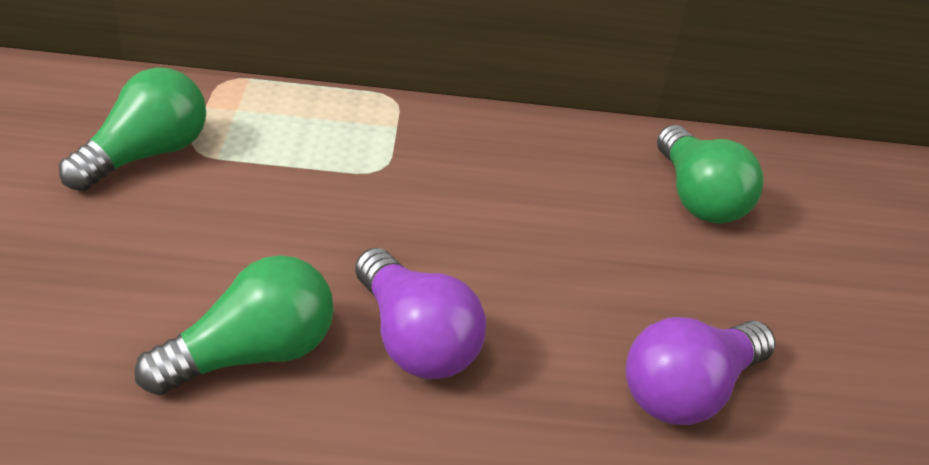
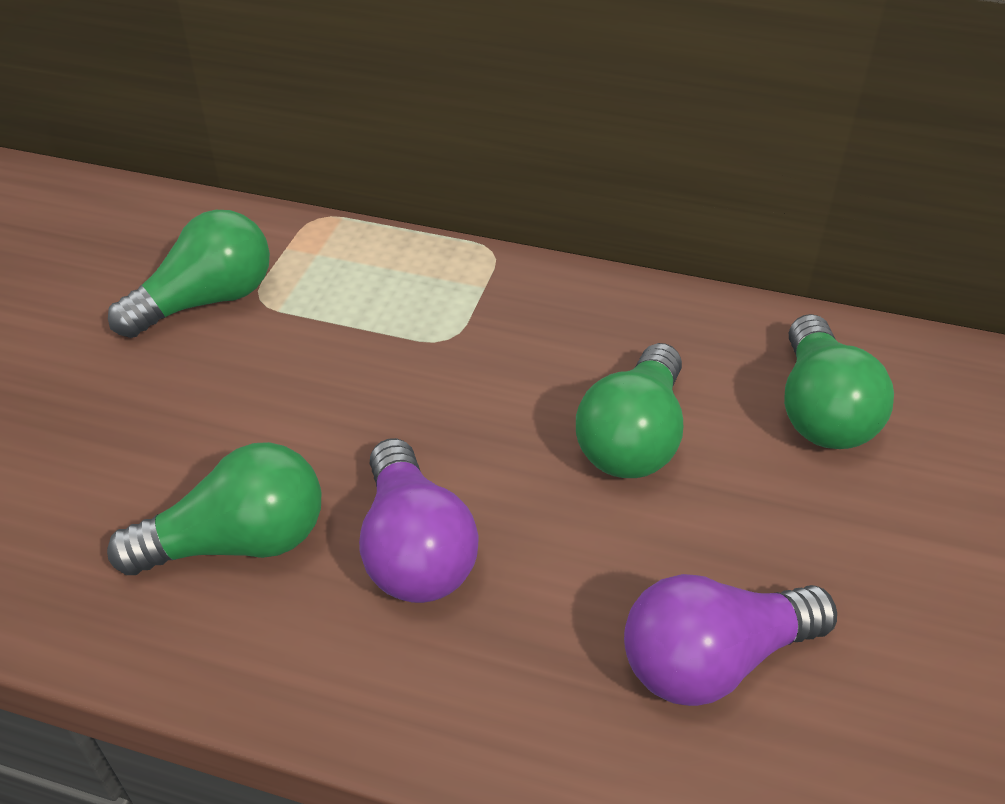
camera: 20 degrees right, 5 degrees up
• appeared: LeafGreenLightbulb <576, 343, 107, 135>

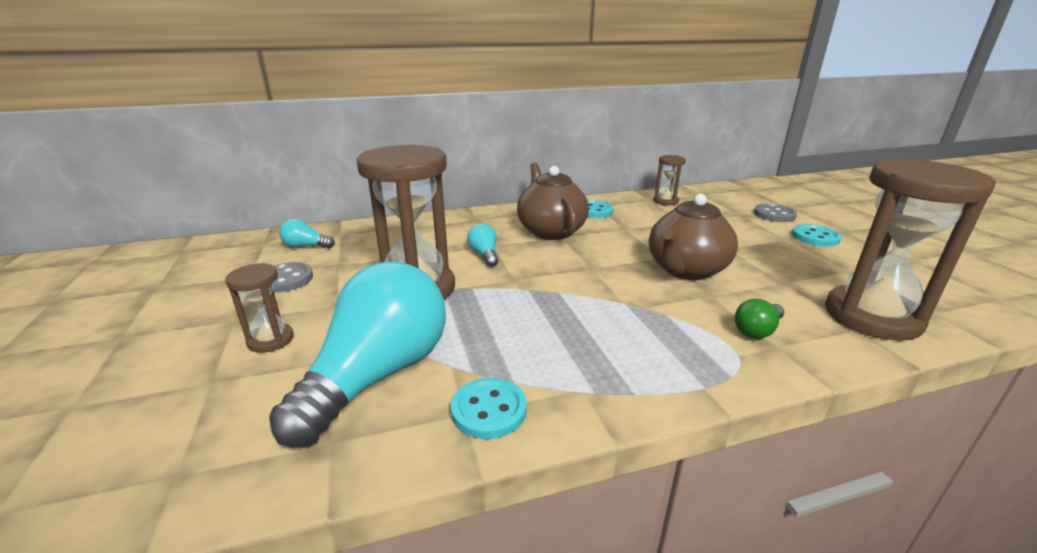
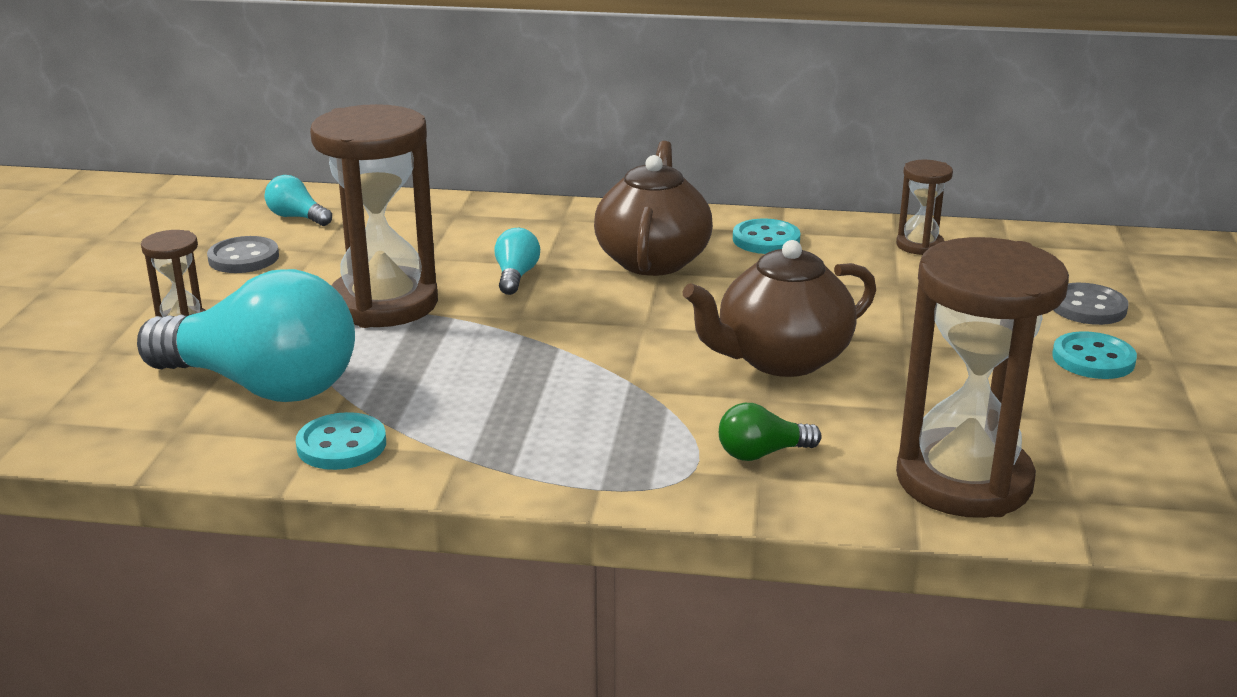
camera: 25 degrees right, 0 degrees up
• spun: AquaLightbulb <269, 261, 177, 187> = <137, 269, 218, 133> 60 degrees clockwise

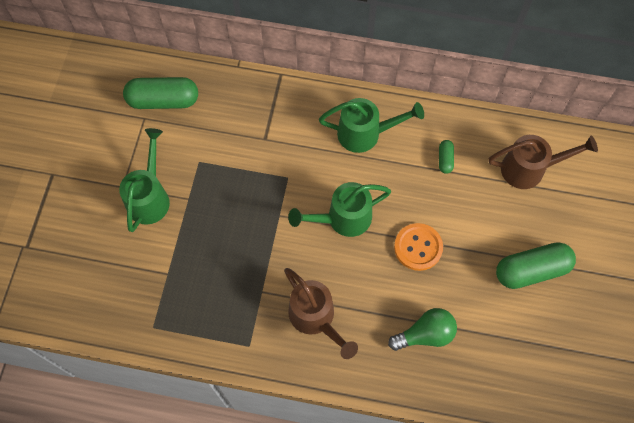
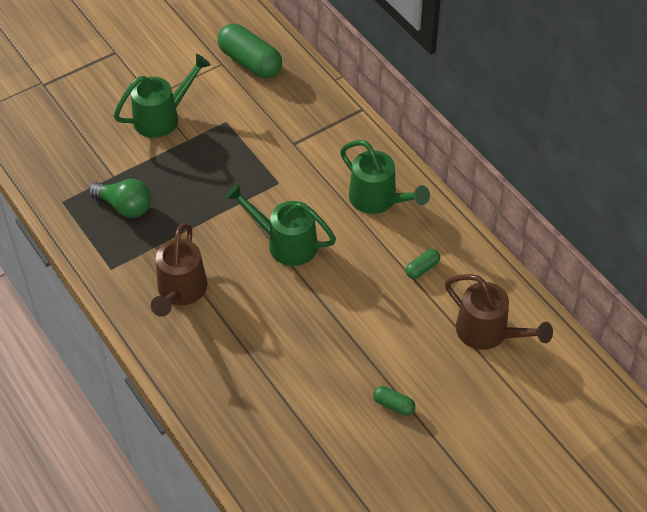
camera: 45 degrees right, 15 degrees down
• relocated: LeafGreenLightbulb <388, 308, 69, 43> to <89, 179, 62, 39>
• missing: OrangeShirtButton <394, 223, 49, 48>
• size: LeafGreenCapsule <496, 242, 80, 47> = <373, 386, 42, 30> x0.47

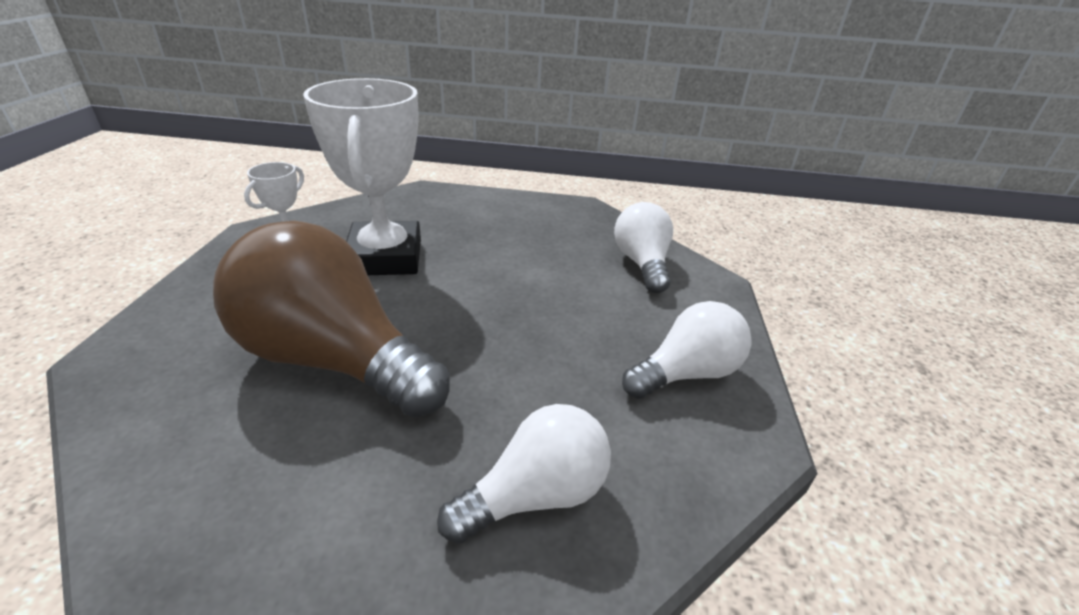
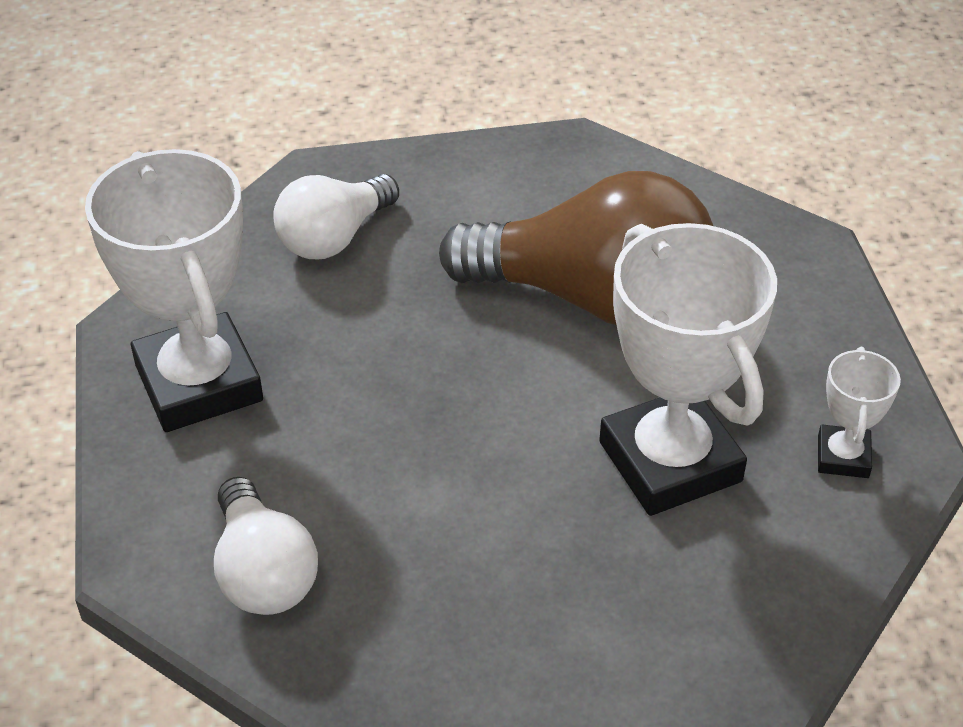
camera: 165 degrees right, 10 degrees up
• exchanged: PureWhiteLightbulb <622, 301, 130, 98> to PureWhiteTrophy <85, 149, 178, 283>

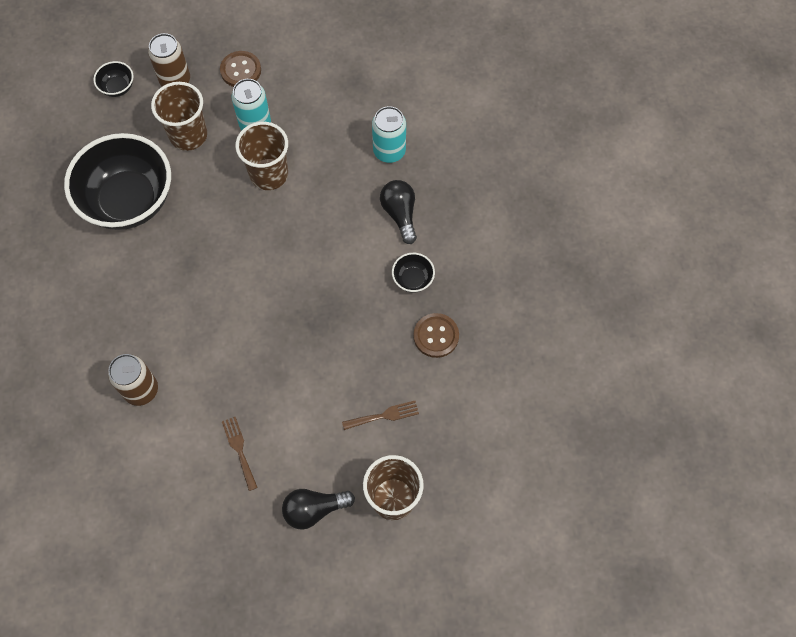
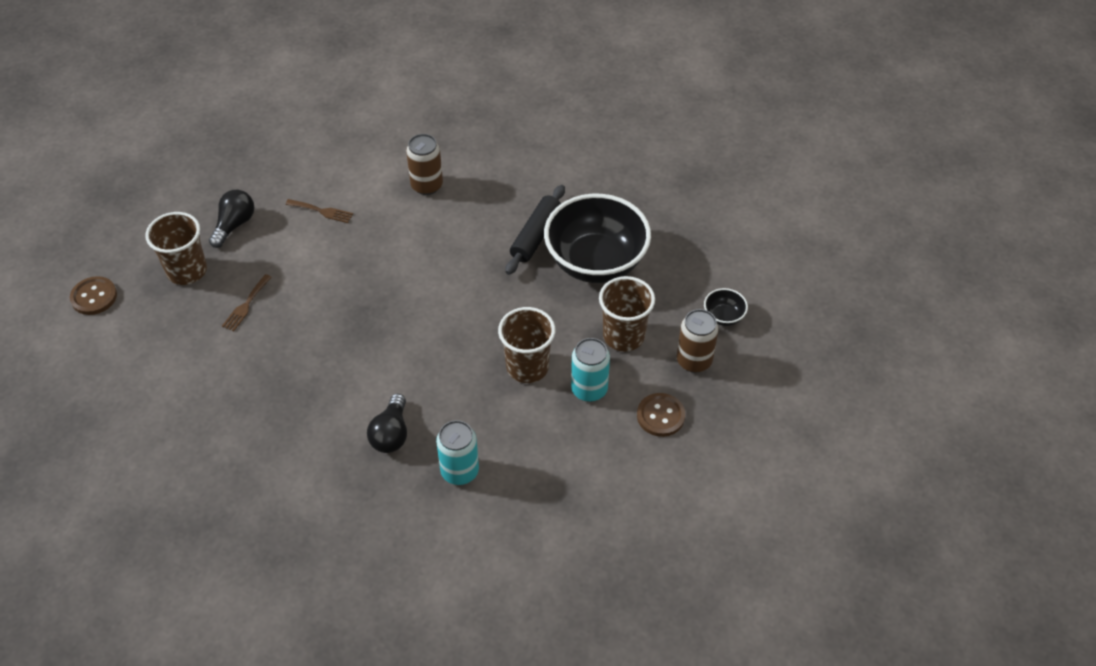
camera: 130 degrees right, 15 degrees down
• spun: JetBlackLightbulb <380, 180, 37, 64> = <367, 394, 40, 59> 75 degrees clockwise
• missing: JetBlackDeepDish <392, 253, 43, 40>
• relocated: RussetShirtButton <413, 313, 46, 45> to <70, 276, 47, 39>
• appeared: JetBlackRollingPin <505, 185, 60, 90>

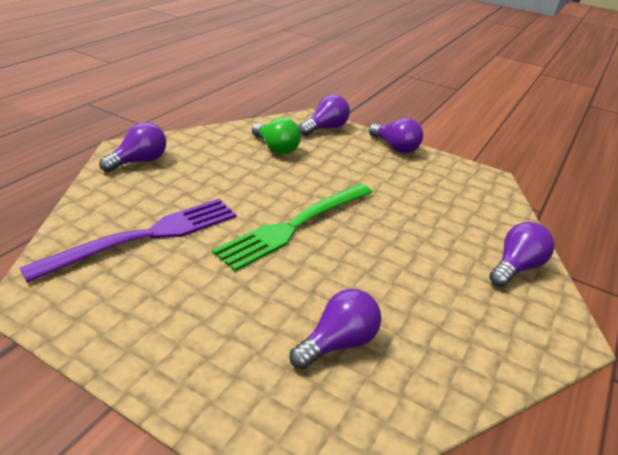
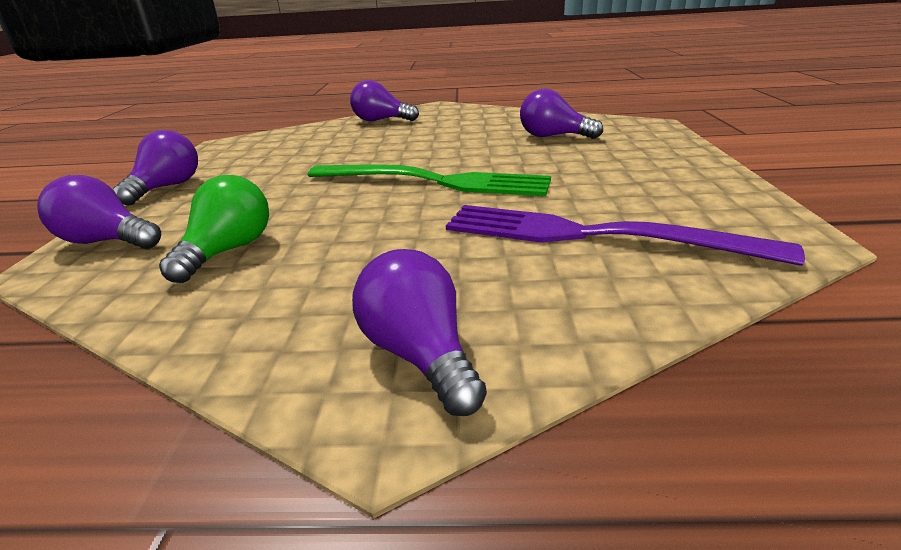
camera: 115 degrees left, 5 degrees down
• spun: PurpleLightbulb <99, 122, 67, 50> = <352, 249, 135, 167> 45 degrees clockwise

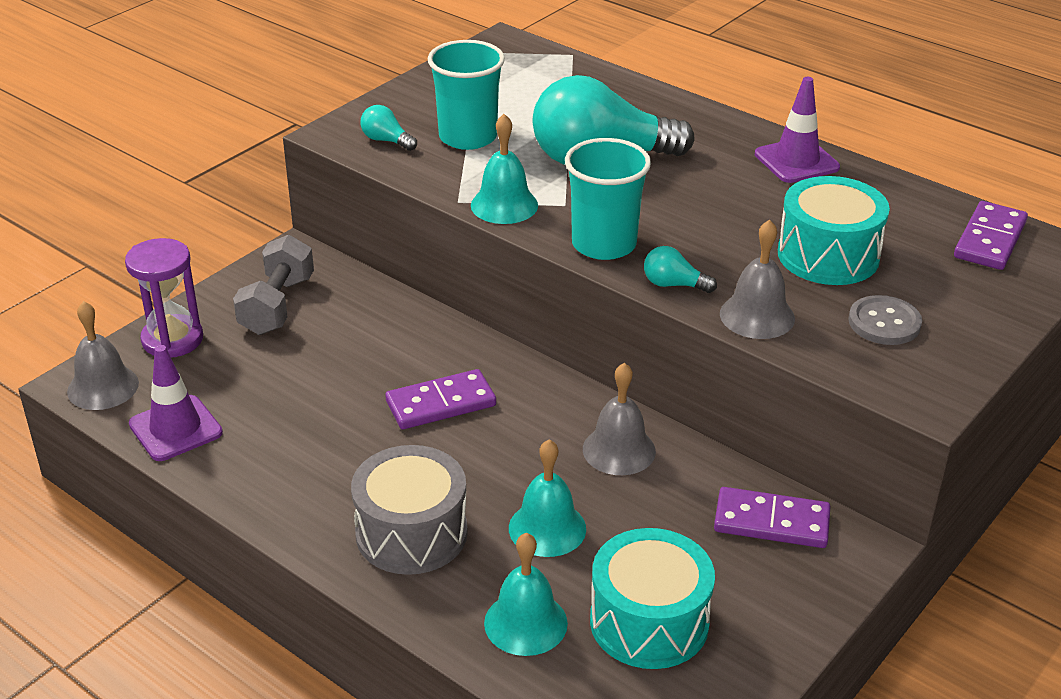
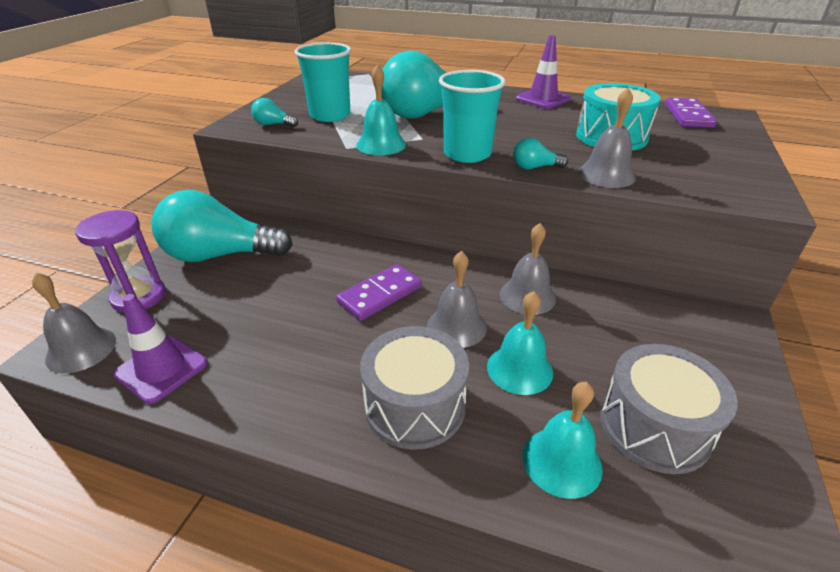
camera: 20 degrees left, 0 degrees up
• exchanged: GrayDumbbell <233, 235, 81, 100> to AquaLightbulb <151, 190, 142, 72>
• colour: AquaDrum <590, 528, 125, 141> to GrayDrum <600, 344, 138, 130>
• missing: PurpleDominoPiece <714, 487, 116, 61>
• missing: GrayShirtButton <848, 295, 74, 50>
• appeared: GraySchoolBell <427, 251, 60, 97>

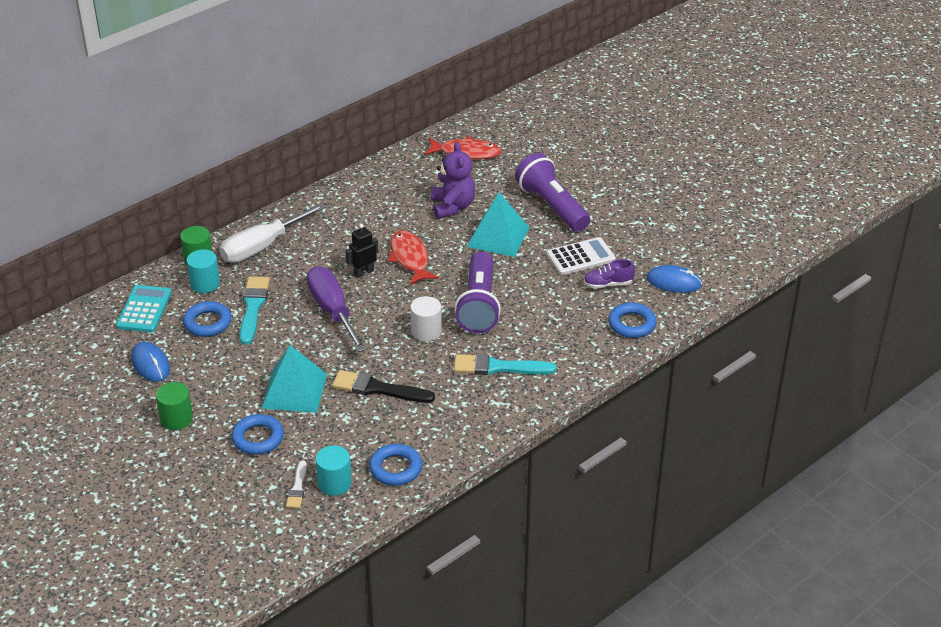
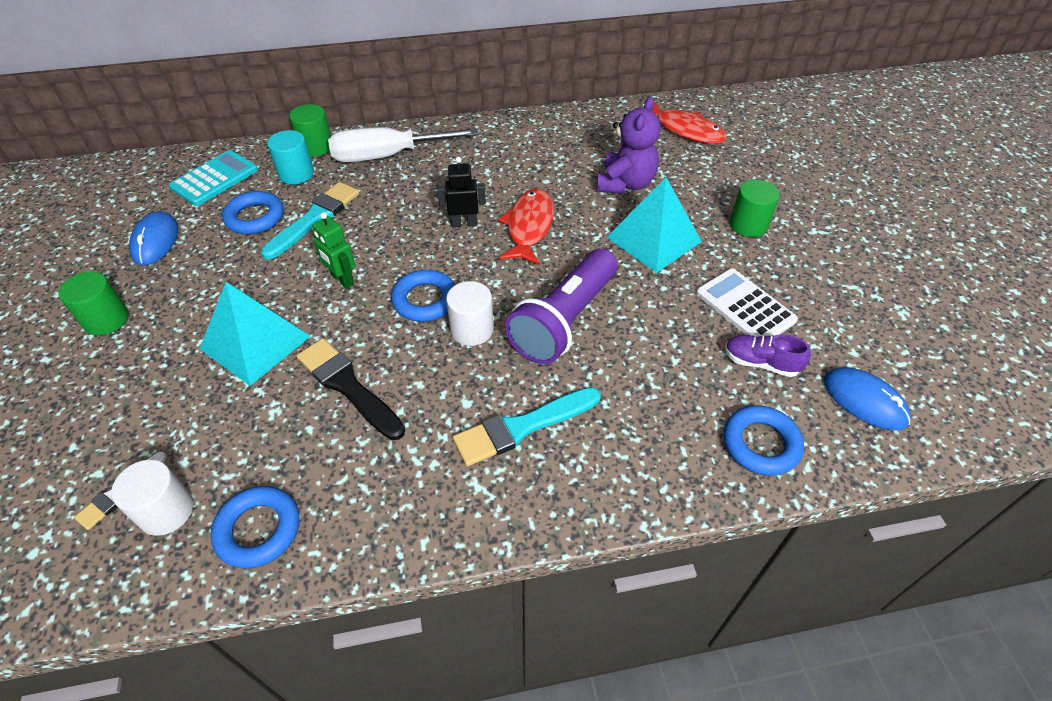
camera: 30 degrees right, 10 degrees up
• relocated: CobaltTorus <232, 414, 52, 41> to <391, 270, 64, 52>
• missing: PurpleFlatScrewdriver <307, 266, 60, 86>
• colour: AquaCylinder <315, 445, 37, 51> to PureWhiteCylinder <111, 460, 82, 76>
• spun: AquaPaintBrush <454, 354, 102, 21> = <453, 387, 148, 79> 60 degrees counterclockwise
• exchanged: PurpleFlashlight <515, 153, 75, 79> to LeafGreenCylinder <730, 180, 50, 57>
• spun: PureWhitePocketCalculator <546, 237, 70, 38> = <696, 268, 102, 69> 135 degrees counterclockwise
• appeared: LeafGreenRobot <312, 212, 43, 77>

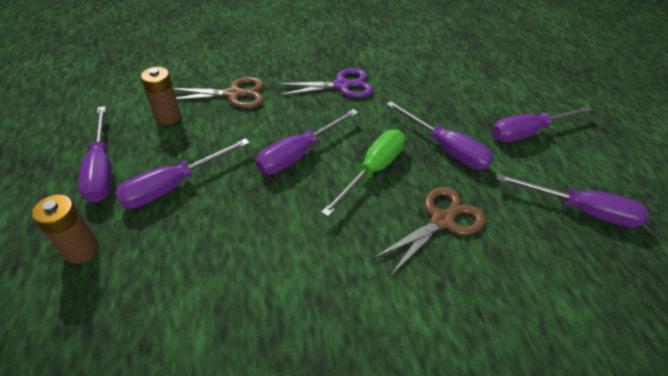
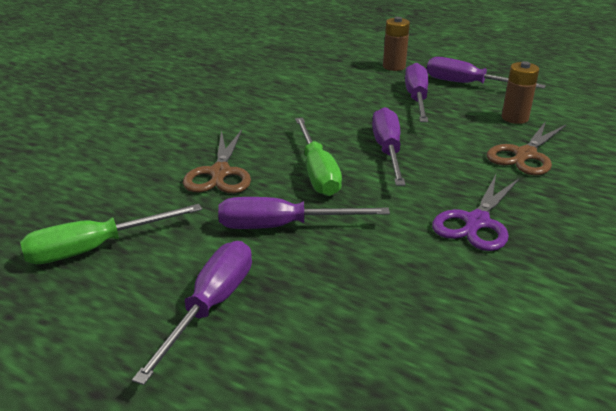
camera: 135 degrees right, 15 degrees down
• colour: PurpleFlatScrewdriver <497, 173, 152, 54> to LeafGreenFlatScrewdriver <20, 204, 182, 60>

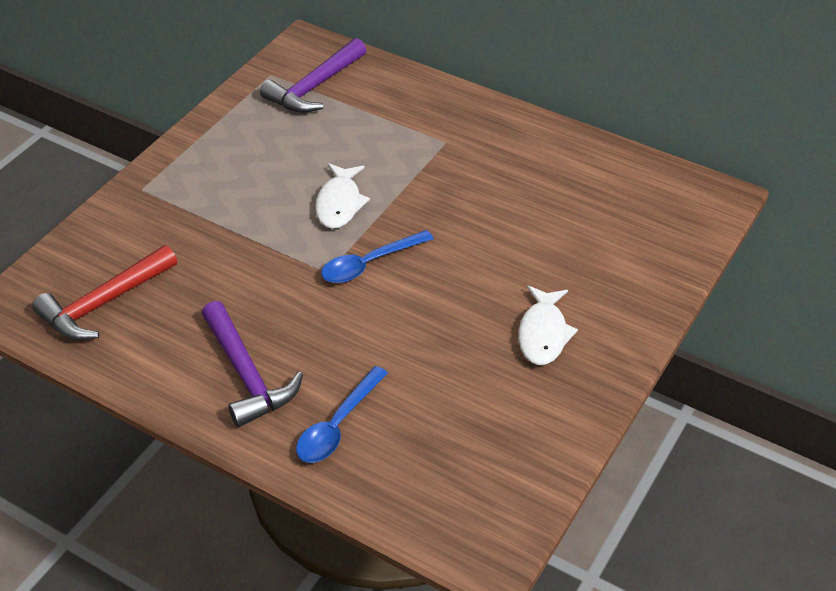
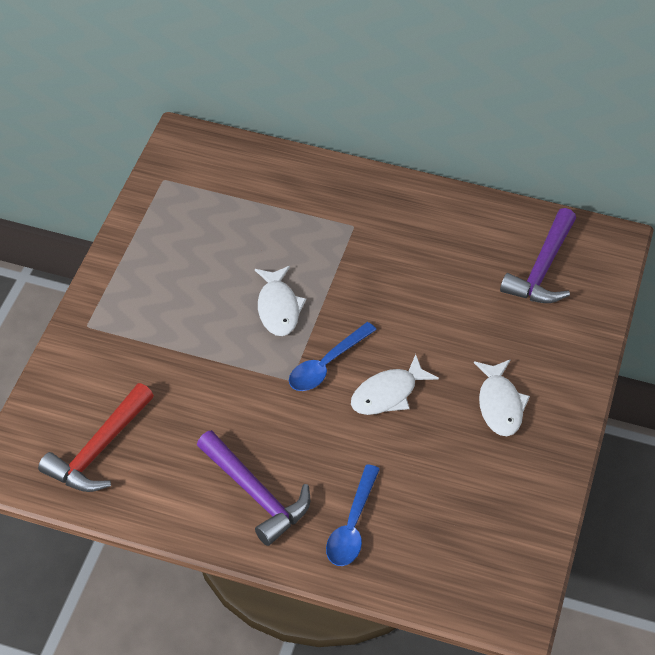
camera: 15 degrees left, 5 degrees up
• relocated: PurpleClawHammer <260, 38, 107, 75> to <500, 208, 76, 95>
• appeared: PureWhiteToyFish <351, 354, 88, 61>

